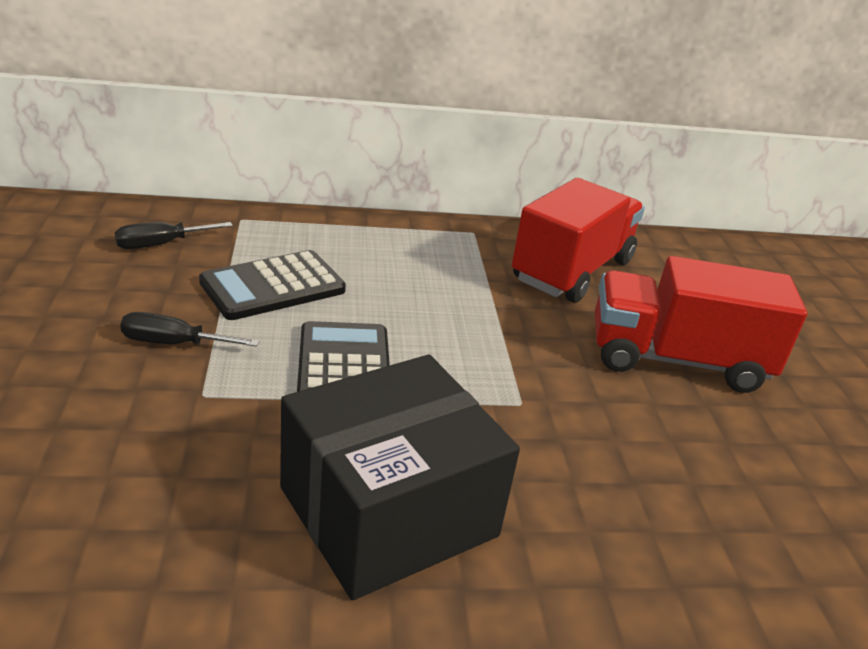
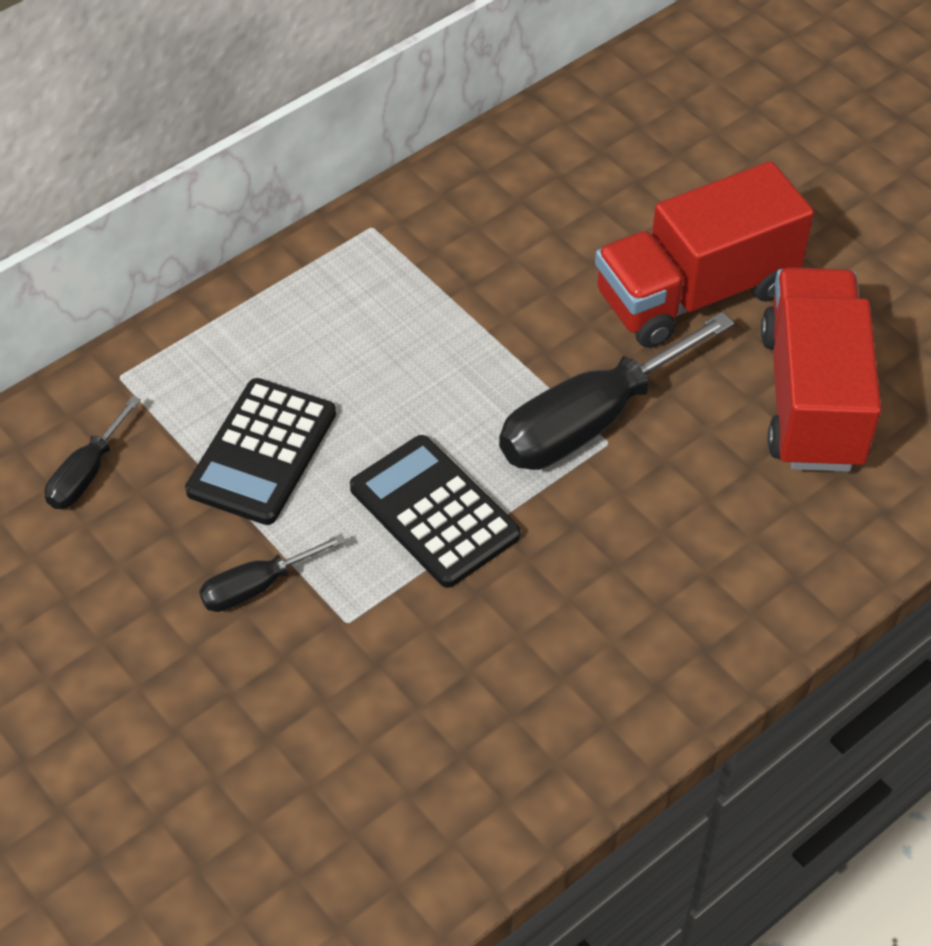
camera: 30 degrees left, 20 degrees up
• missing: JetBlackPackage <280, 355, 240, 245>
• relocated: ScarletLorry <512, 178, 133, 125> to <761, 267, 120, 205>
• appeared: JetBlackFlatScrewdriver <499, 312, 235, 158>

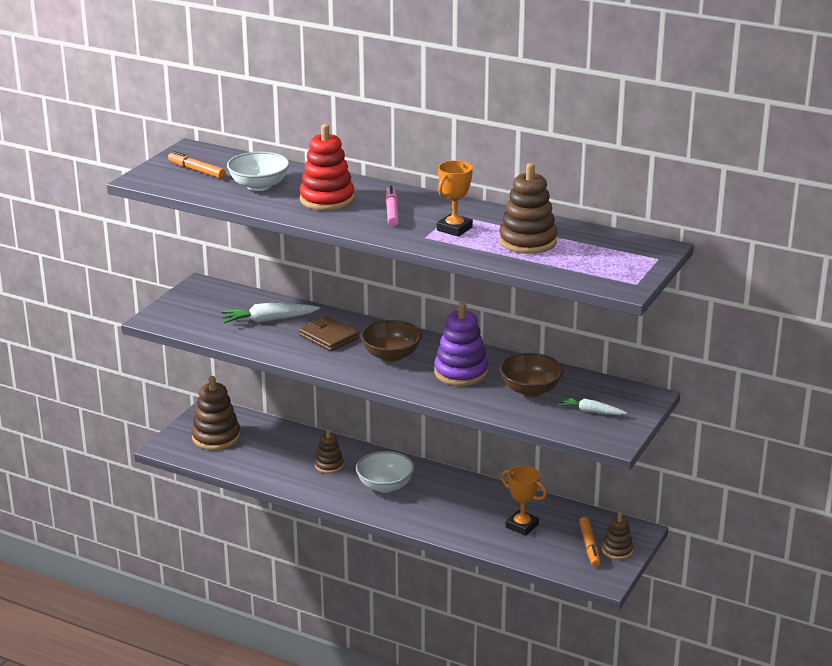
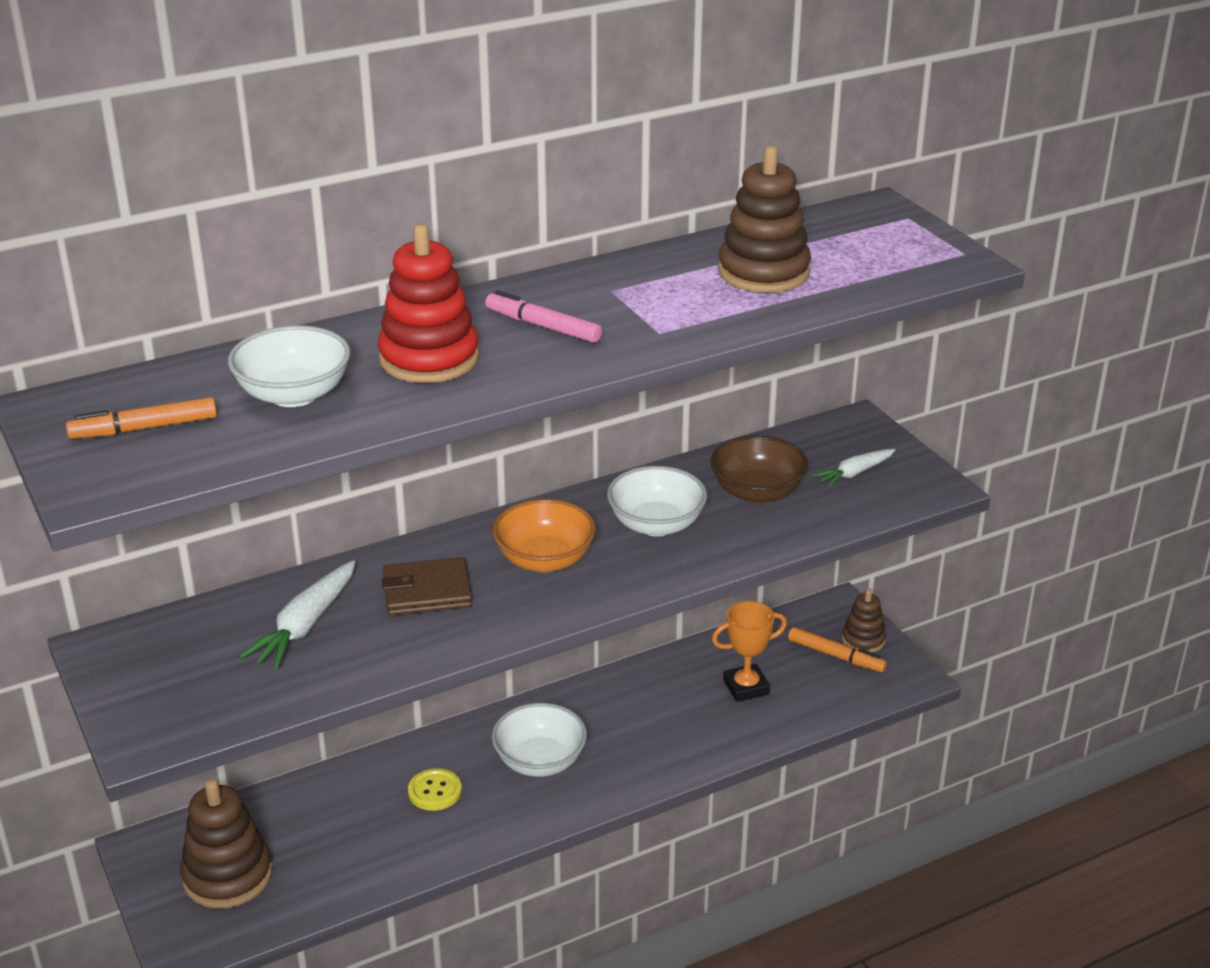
camera: 55 degrees left, 5 degrees up
• exchanged: RussetStackingToy <315, 430, 29, 44> to GoldenShirtButton <408, 768, 54, 43>
• colour: RussetDeepDish <360, 320, 62, 42> to OrangeDeepDish <493, 499, 103, 73>
• exchanged: PurpleStackingToy <434, 302, 55, 84> to PureWhiteDeepDish <607, 466, 100, 70>
• missing: OrangeTrophy <437, 160, 36, 77>

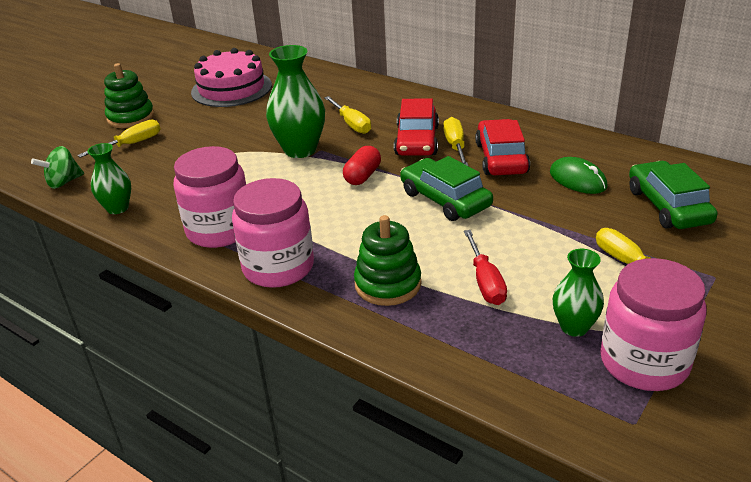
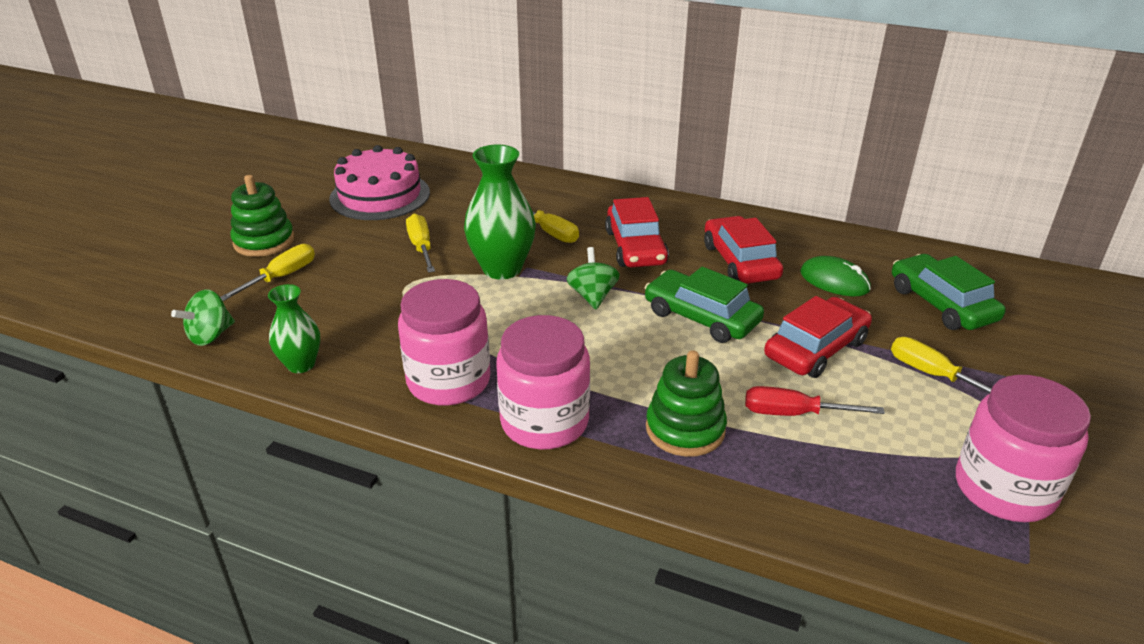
camera: 15 degrees left, 0 degrees up
• exchanged: ScarletCapsule <343, 146, 38, 39> to LeafGreenWhirligig <567, 247, 53, 63>
• relocated: GoldenFlatScrewdriver <444, 117, 24, 49> to <406, 214, 29, 59>
• spun: ScarletFlatScrewdriver <464, 230, 43, 75> = <745, 386, 140, 30> 120 degrees clockwise
• missing: LeafGreenVase <553, 249, 51, 88>
• appeared: ScarletCar <764, 296, 108, 82>

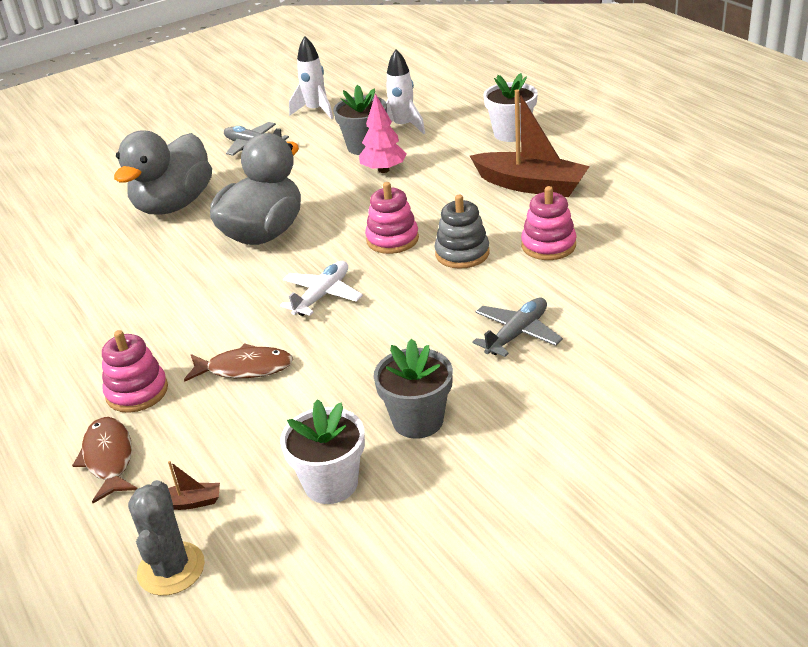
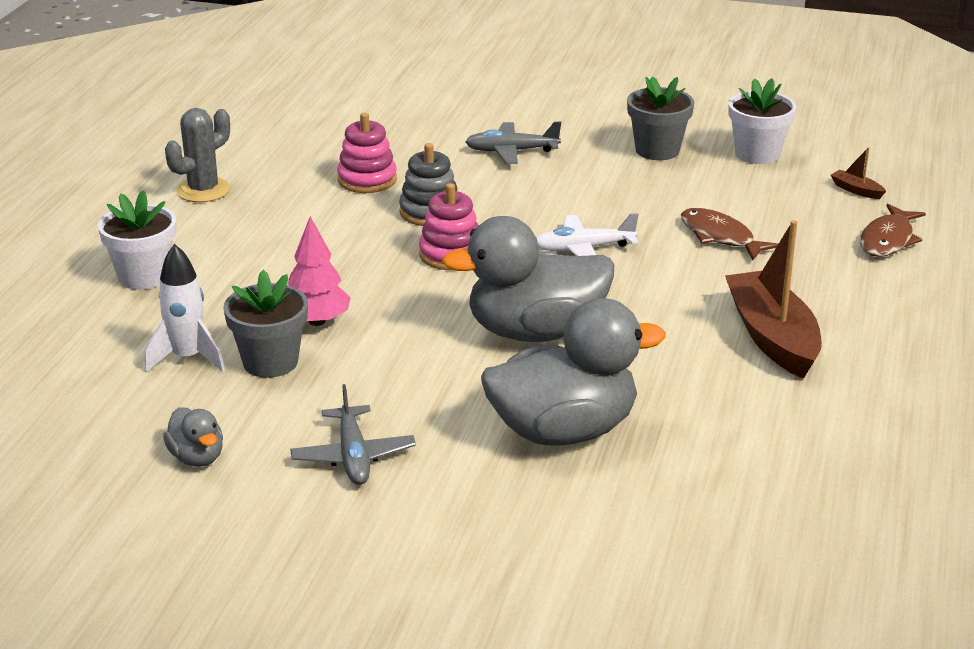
camera: 135 degrees left, 5 degrees down
• missing: RosePinkStackingToy <102, 330, 66, 83>
• relocated: GrayCactus <128, 480, 77, 116> to <165, 108, 65, 94>
• exchanged: PureWhiteSpaceship <289, 36, 44, 83> to GrayRubberDuck <163, 407, 60, 60>
• relocated: RussetSailboat <470, 89, 120, 108> to <725, 220, 97, 159>

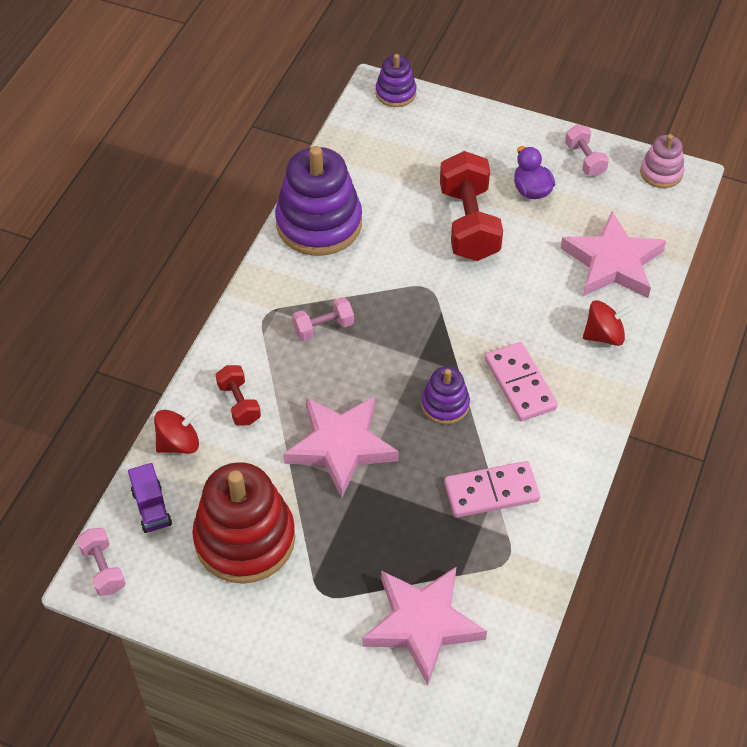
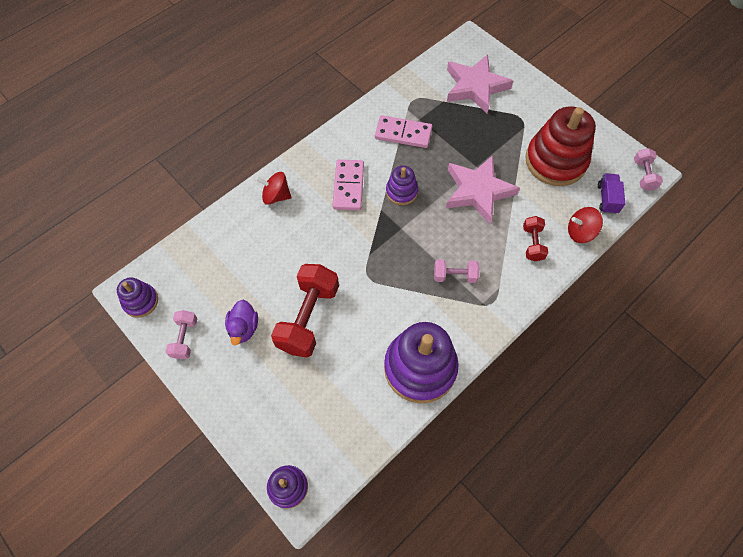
camera: 155 degrees left, 10 degrees up
• missing: RosePinkFivePointedStar <561, 211, 105, 87>
• colour: RosePinkStackingToy <640, 134, 44, 54> to PurpleStackingToy <117, 277, 41, 41>

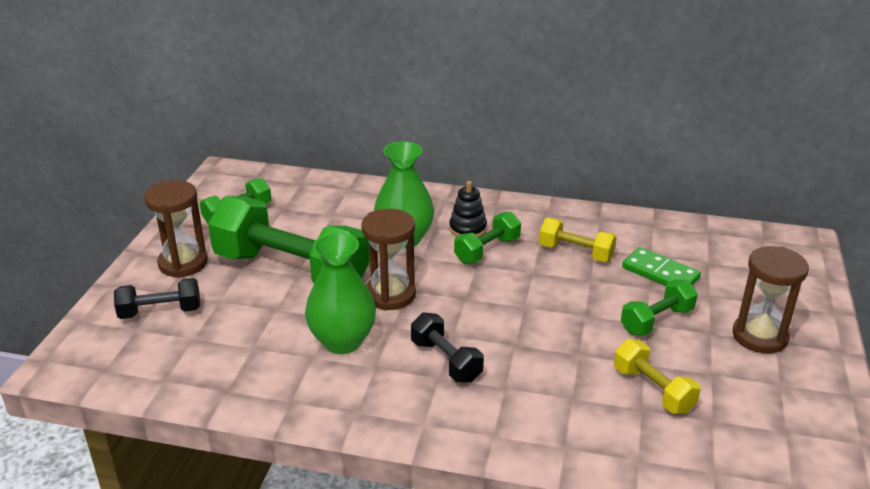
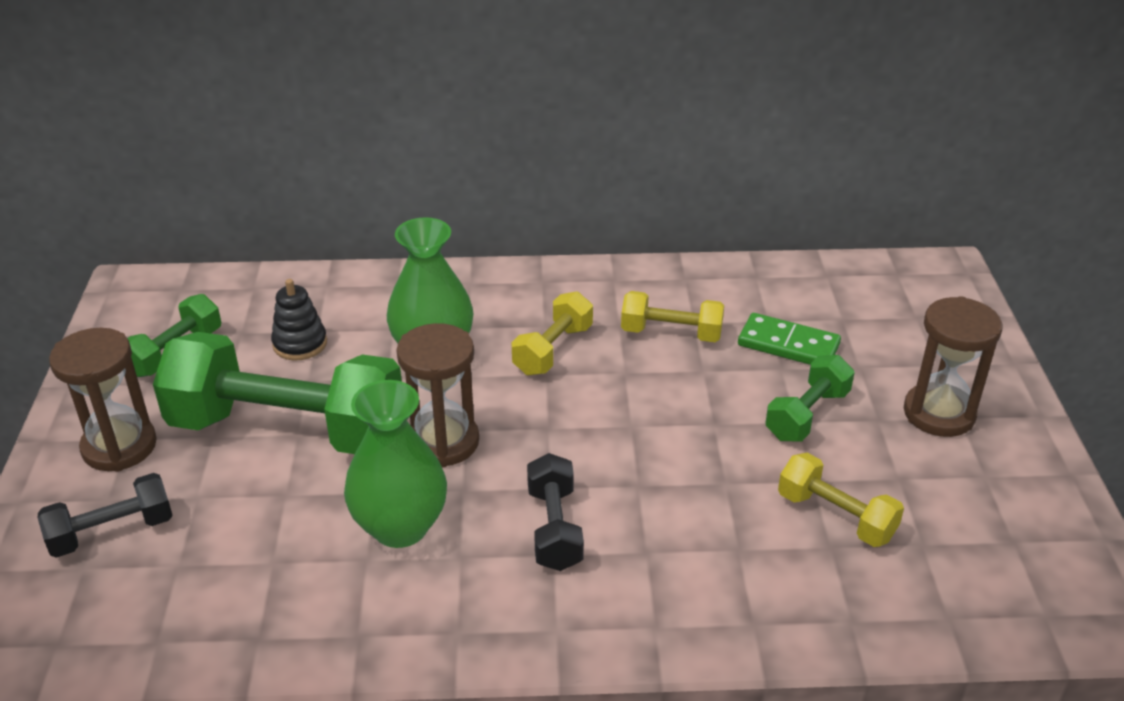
camera: 15 degrees left, 5 degrees up
• spun: JetBlackDumbbell <411, 312, 73, 71> = <527, 453, 57, 118> 45 degrees clockwise
• relocated: JetBlackStackingToy <449, 181, 38, 56> to <271, 279, 56, 82>
• colour: LeafGreenDumbbell <454, 212, 67, 52> to GoldenDumbbell <512, 291, 81, 84>

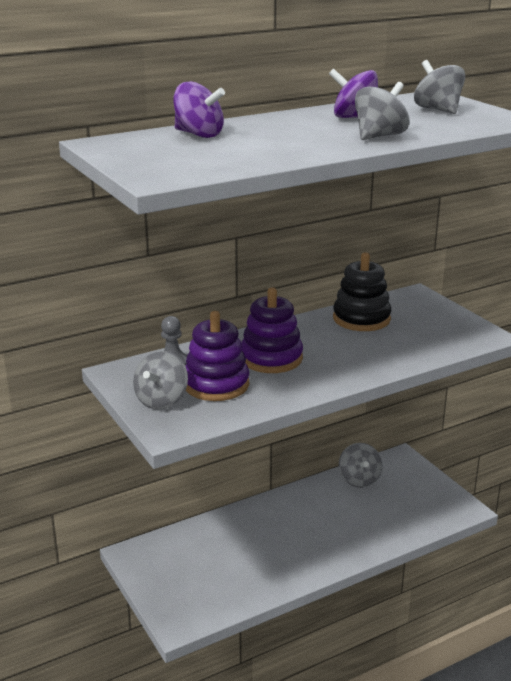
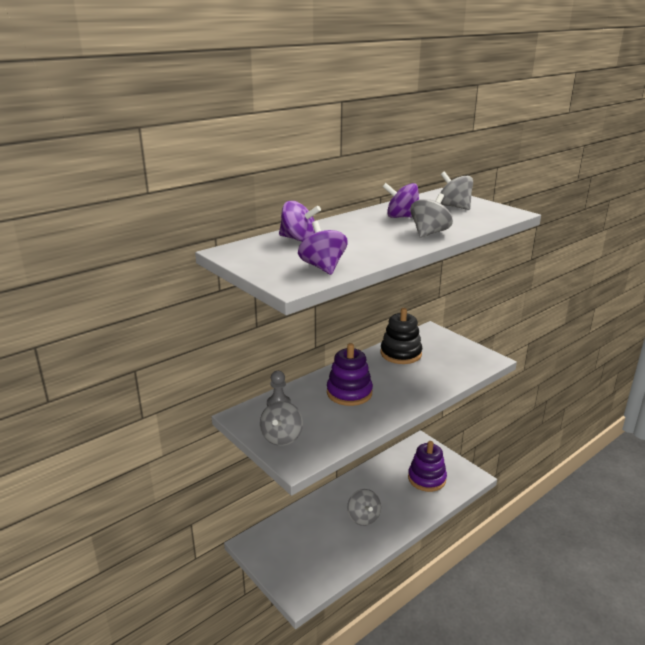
camera: 10 degrees left, 0 degrees up
• relocated: PurpleStackingToy <186, 311, 63, 90> to <408, 441, 39, 51>
• relocated: GrayWhirligig <339, 443, 43, 45> to <347, 489, 34, 37>
• appeared: PurpleWhirligig <298, 221, 50, 54>

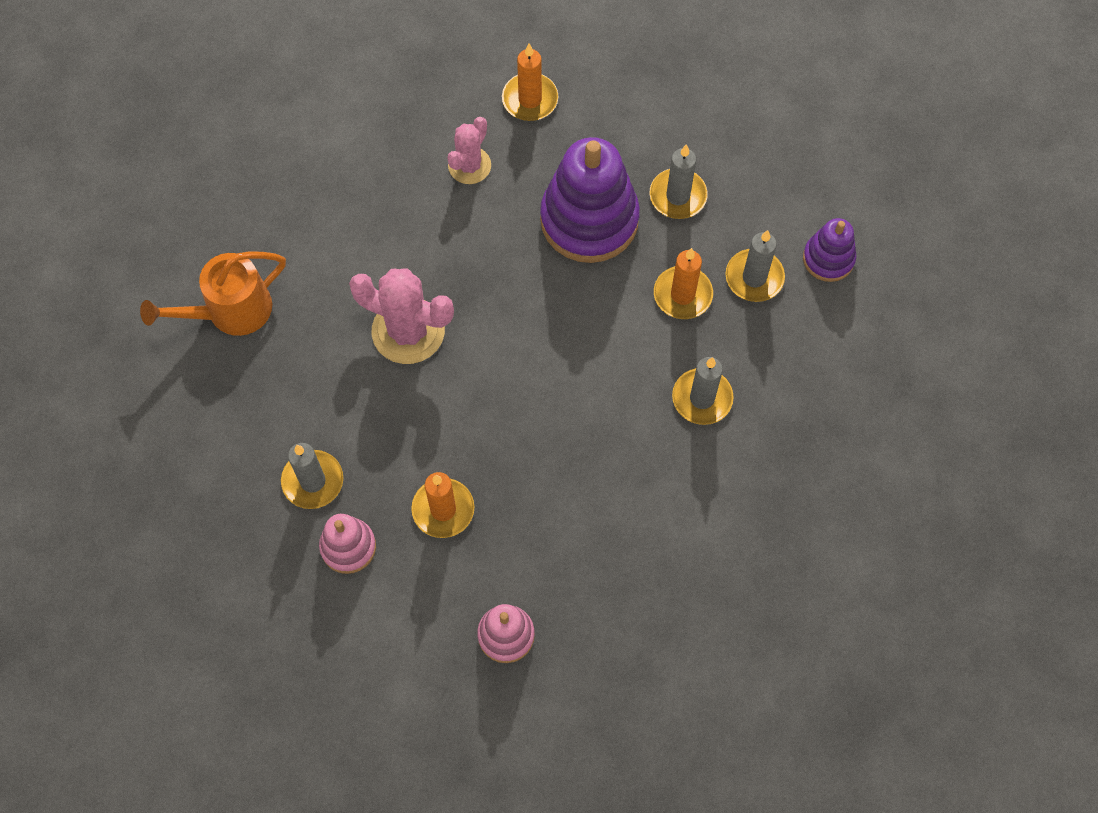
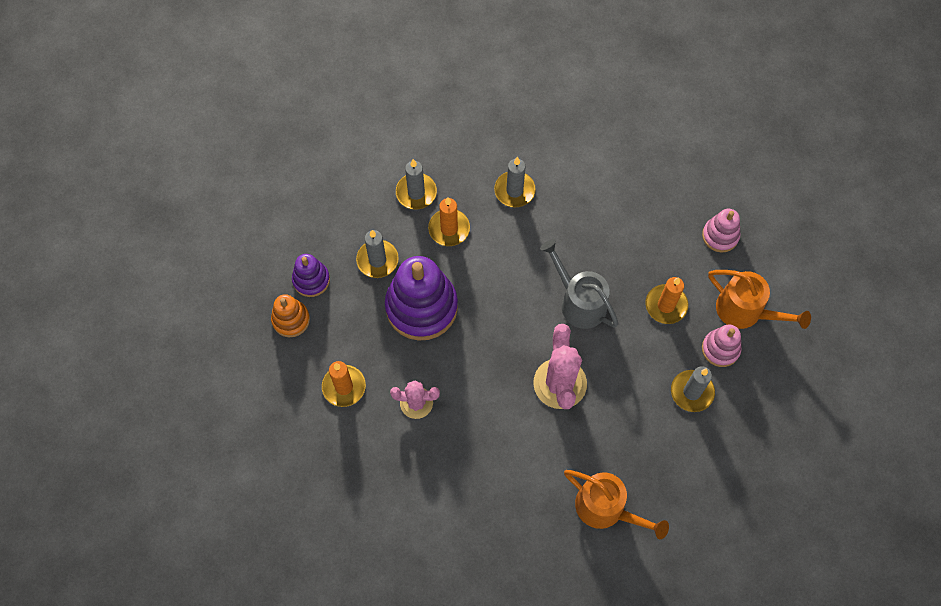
camera: 115 degrees left, 0 degrees up
• relocated: PurpleStackingToy <803, 218, 53, 64> to <292, 254, 38, 43>
• appeared: OrangeStackingToy <271, 294, 39, 43>
• appeared: GrayWateringCan <540, 239, 79, 90>
• appeared: OrangeWateringCan <708, 270, 103, 59>

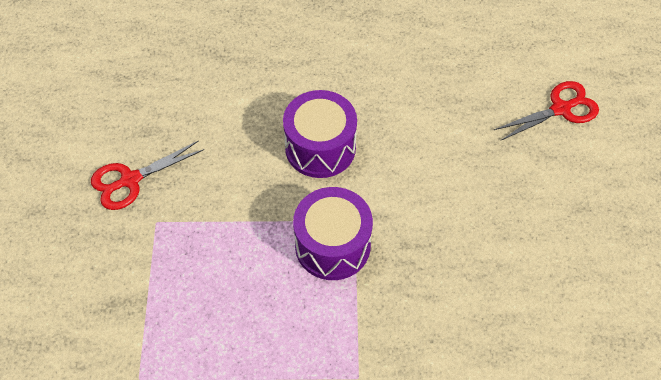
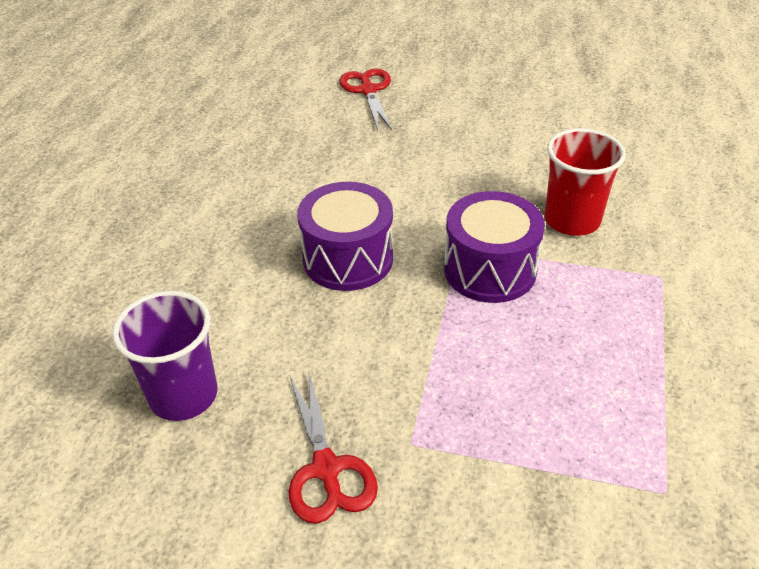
camera: 75 degrees left, 15 degrees down
• appeared: PurpleBeaker <112, 291, 106, 130>
• appeared: ScarletBeaker <545, 128, 80, 108>

